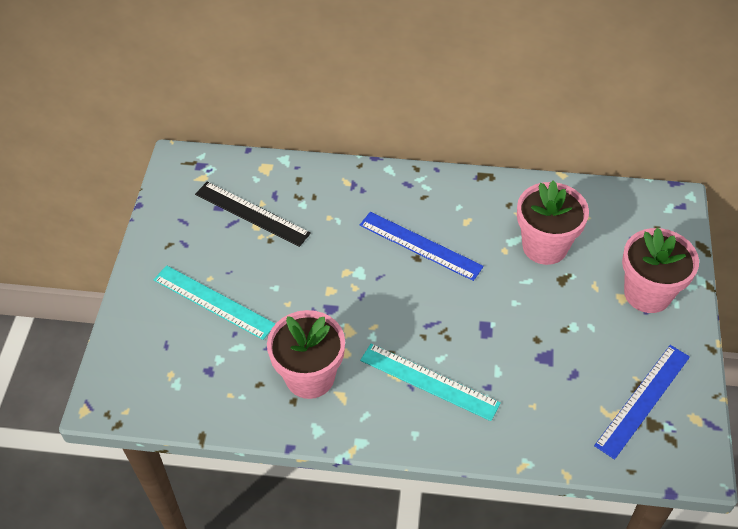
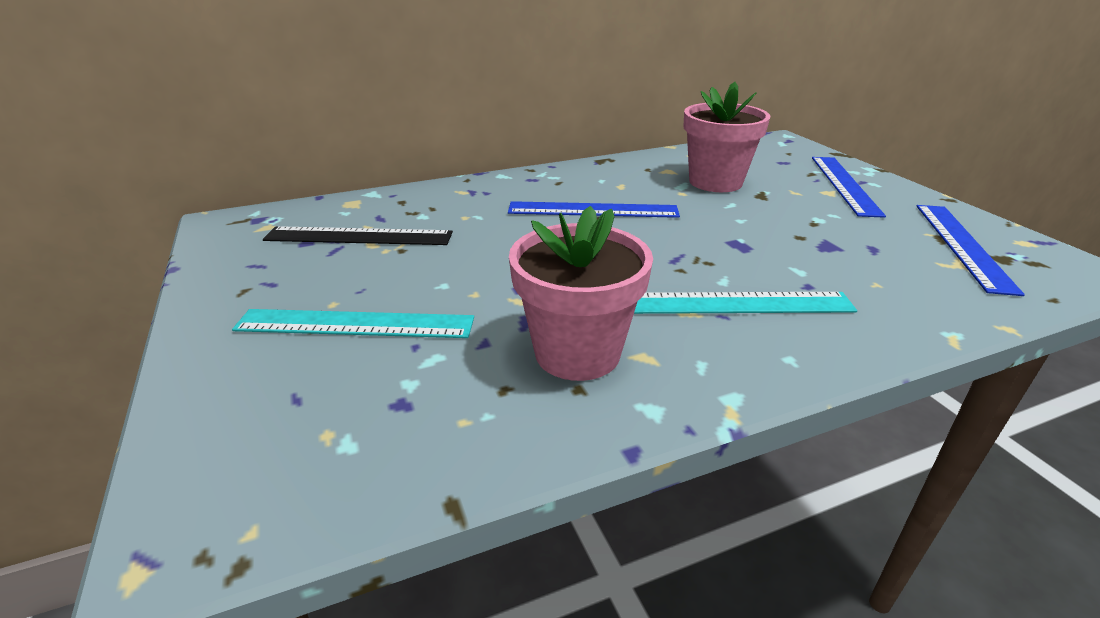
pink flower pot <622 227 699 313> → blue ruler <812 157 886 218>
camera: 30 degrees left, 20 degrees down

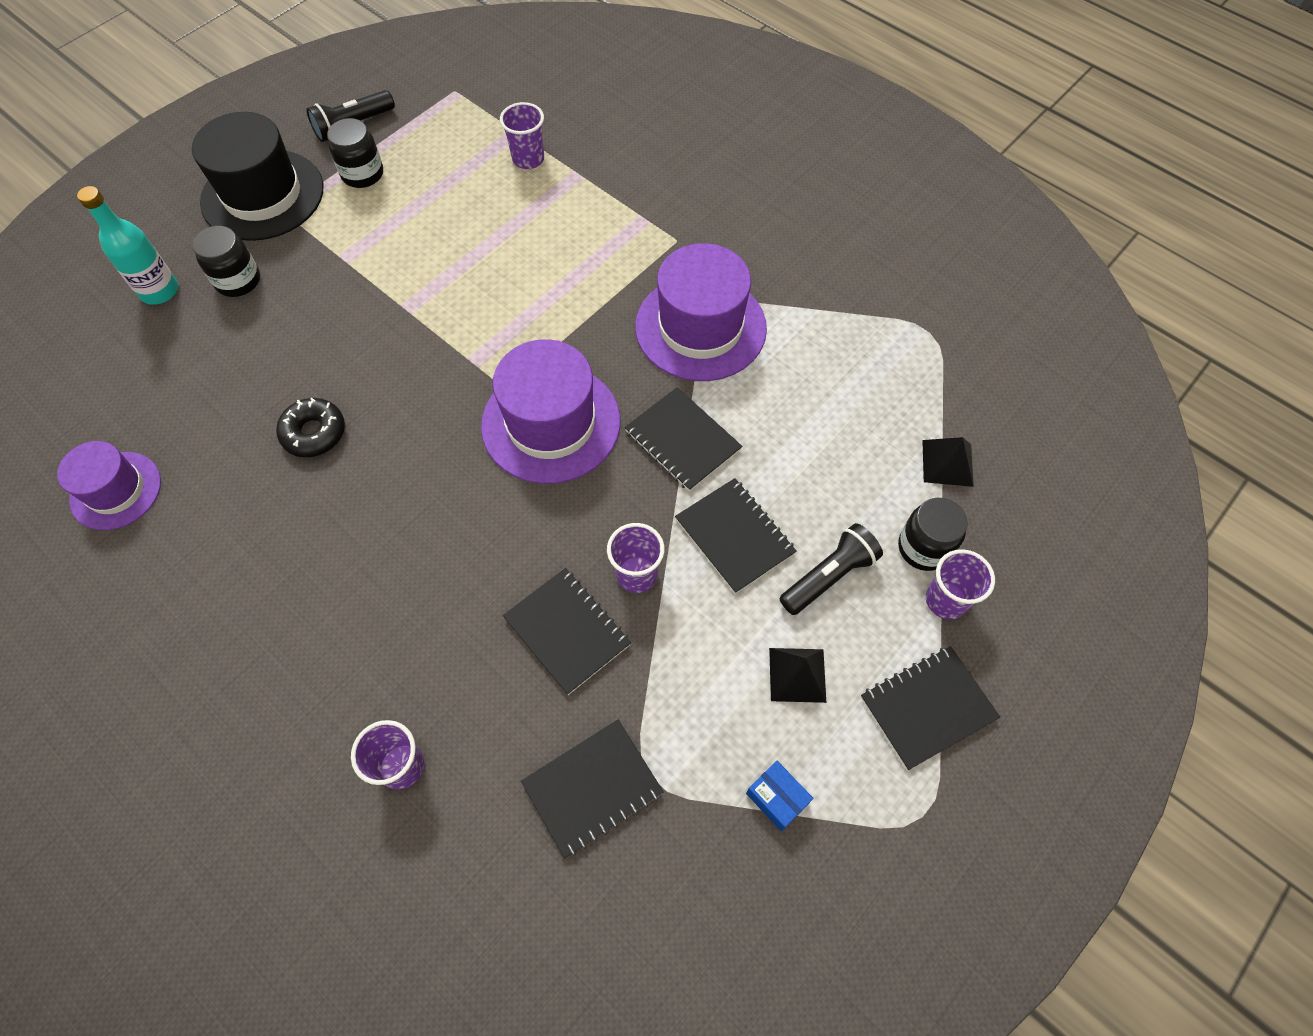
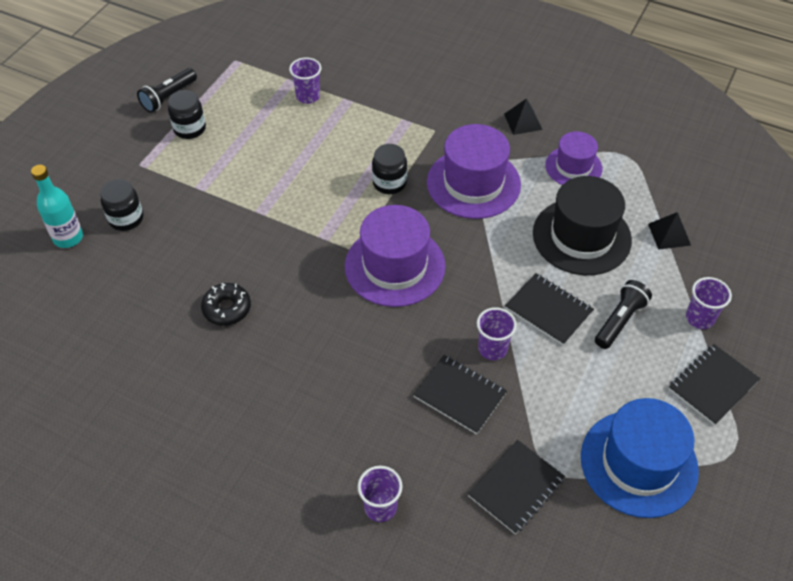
purple hat <57 441 161 530> → purple hat <545 131 602 185>, move
black hat <192 112 323 241> → black hat <533 176 632 275>, move
black notebook <625 387 742 492> → -
blue box <746 761 813 831> → blue hat <581 398 699 518>
black pyramid <769 648 826 703> → black pyramid <504 98 542 135>, move
black jar <898 498 968 571> → black jar <372 144 407 194>, move
camera: 15 degrees left, 10 degrees down

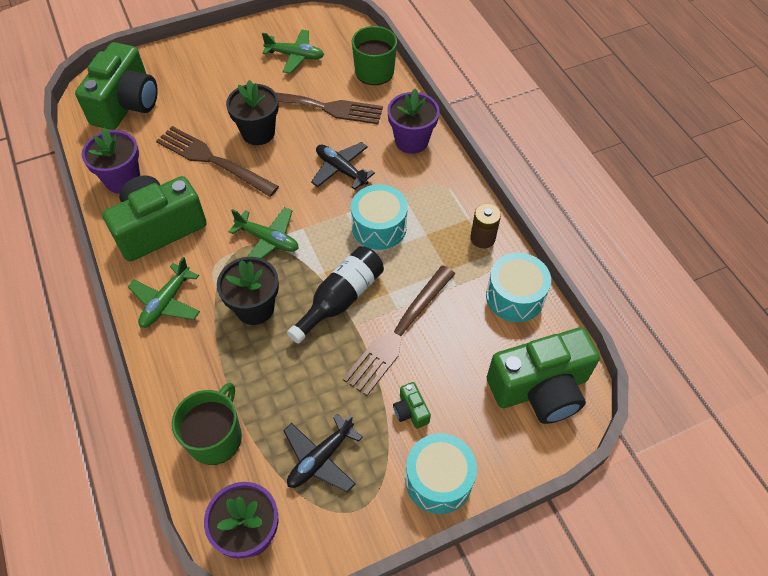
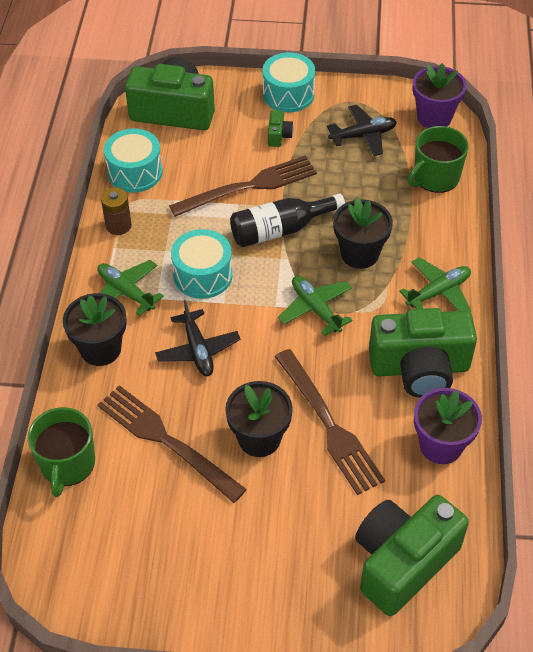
green plane <262 29 324 74> → green plane <97 260 164 316>, move
purple flower pot <387 88 440 154> → black flower pot <63 293 127 366>
camera: 150 degrees left, 5 degrees down

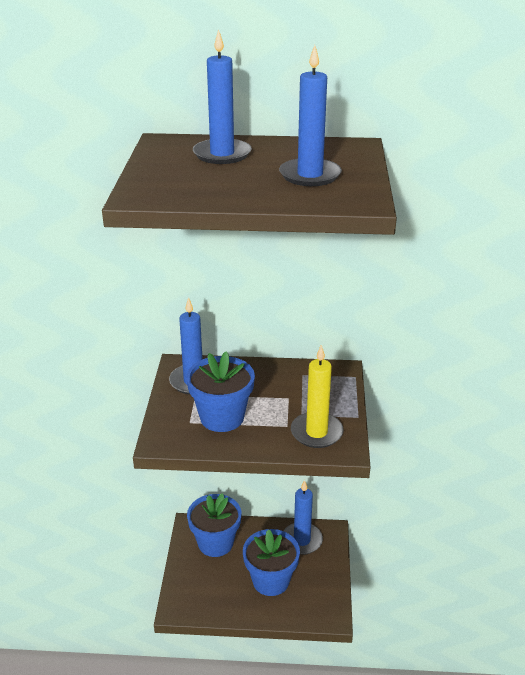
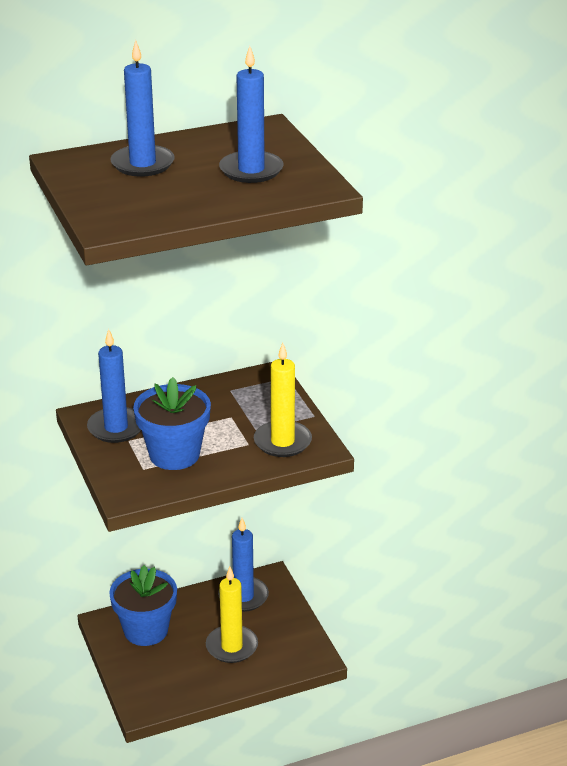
blue flower pot <243 529 300 596> → yellow candle <206 567 258 663>
camera: 25 degrees left, 0 degrees up

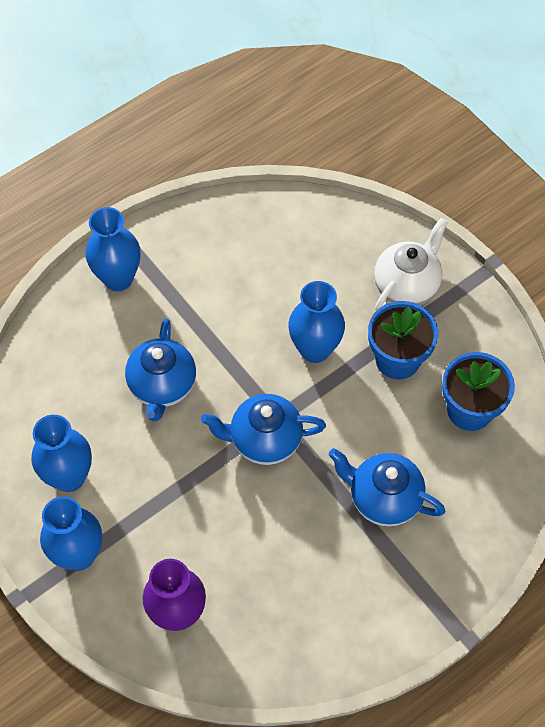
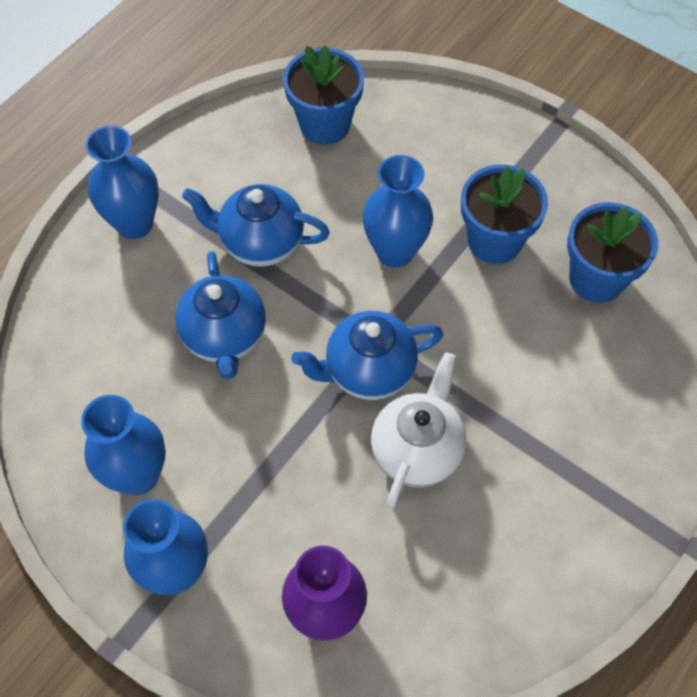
blue teapot <329 448 445 527> → blue teapot <182 184 330 267>, move
white teapot <374 218 448 311> → white teapot <371 352 467 509>, move
- → blue flower pot <283 46 364 144>
camera: 15 degrees left, 0 degrees up

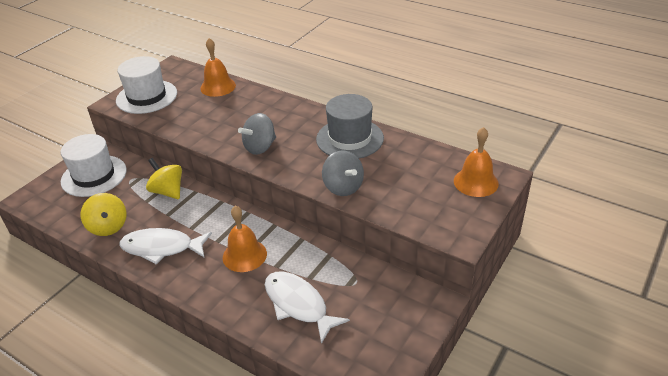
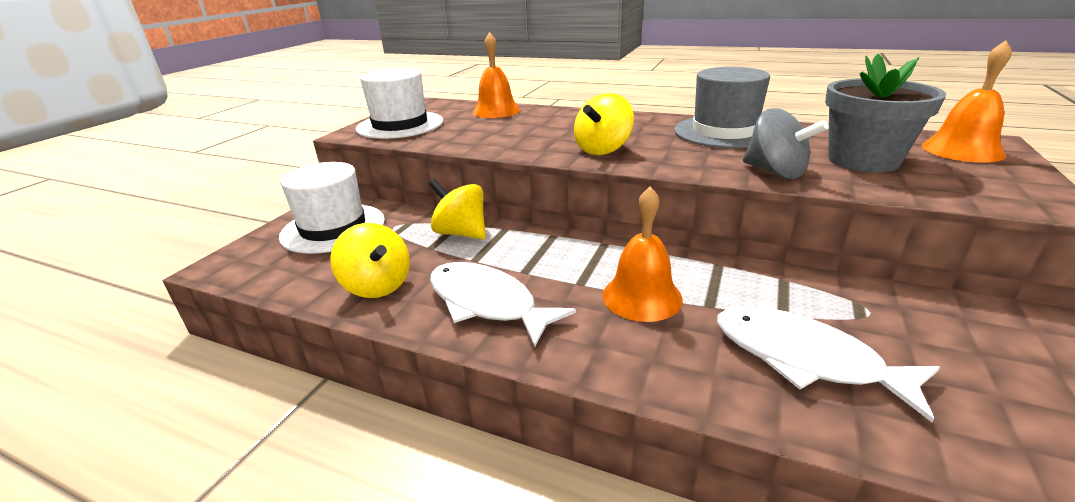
white fish <119 228 212 264> → white fish <430 262 576 347>, 45 degrees clockwise
grey spinning top <238 113 276 155> → yellow spinning top <574 93 634 155>
- → grey flower pot <825 54 946 172>
camera: 10 degrees left, 10 degrees down

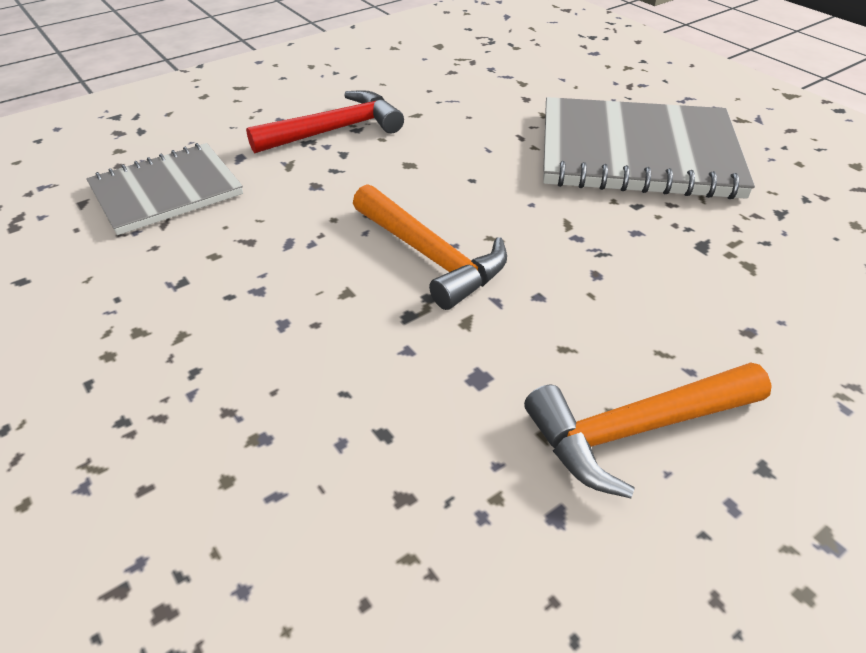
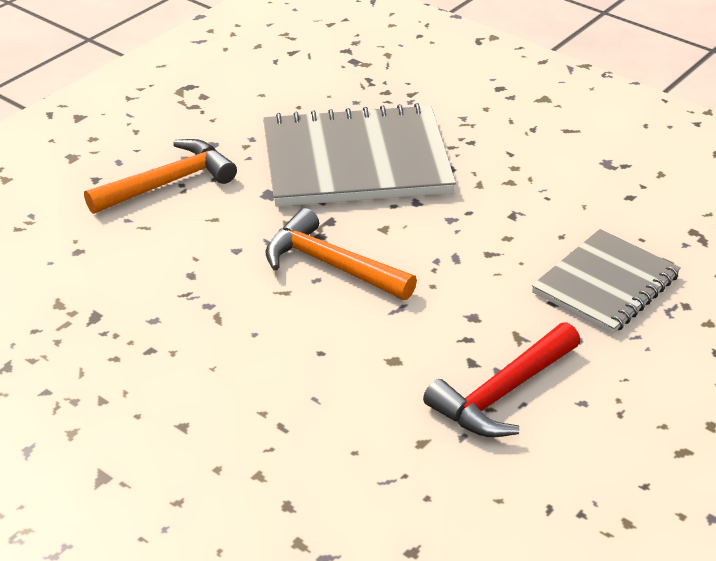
grey notebook <543 97 755 199> → grey notebook <263 103 456 207>, move
camera: 165 degrees right, 5 degrees down

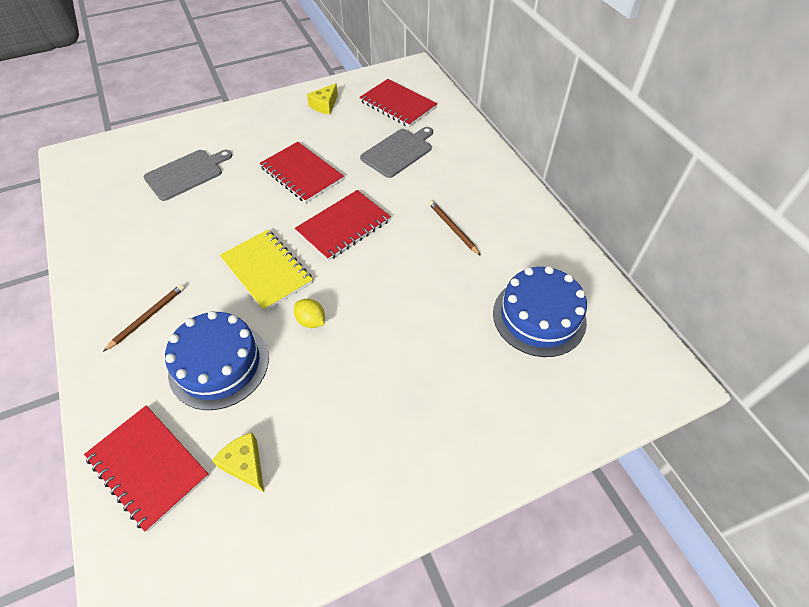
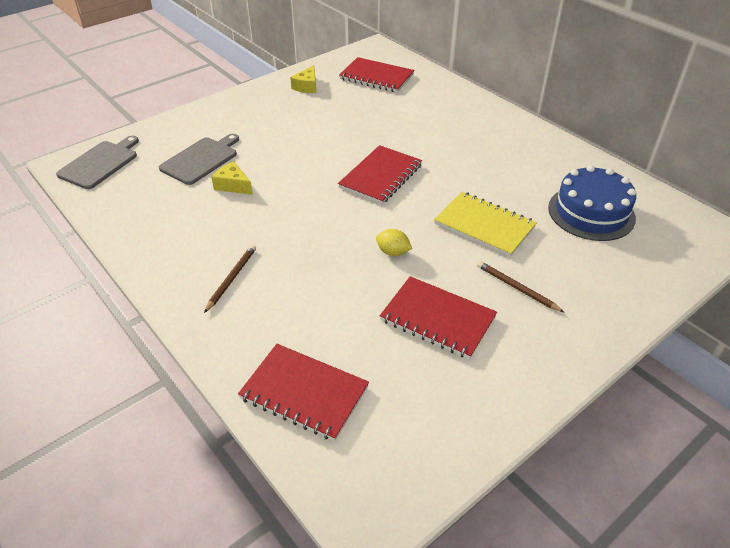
blue cake <165 311 269 410> → -
yellow cheese <212 432 264 492> → yellow cheese <211 161 253 195>, move
yellow notebook <220 230 313 312> → yellow notebook <434 192 537 257>, move
red notebook <260 142 344 203> → red notebook <380 276 497 359>, move
grey cutting board <360 127 433 178> → grey cutting board <56 136 139 189>, move
brown pencil <429 200 481 256> → brown pencil <477 261 565 313>, move
camera: 15 degrees left, 10 degrees down

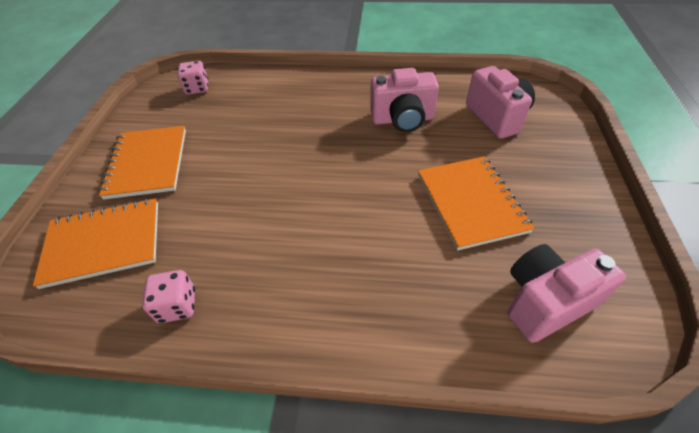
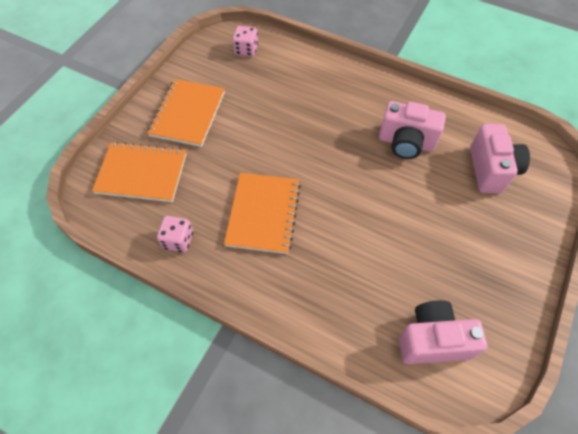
orange notebook <418 156 535 251> → orange notebook <224 173 301 254>, move
camera: 20 degrees right, 10 degrees up

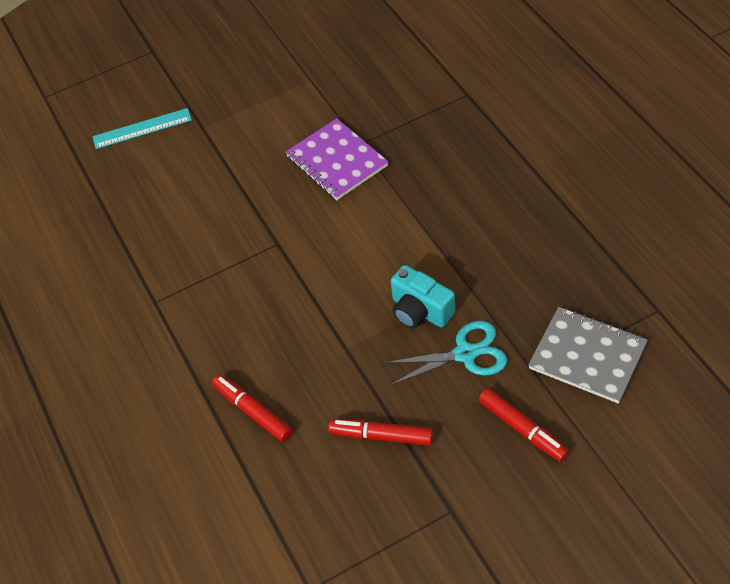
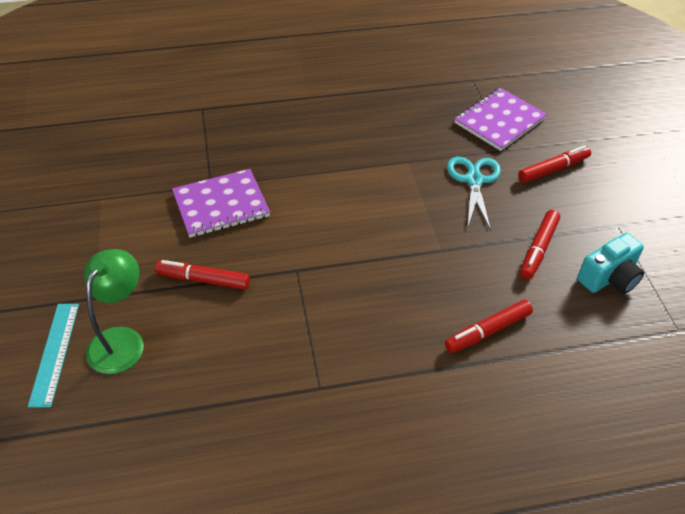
turquoise camera <391 265 455 329> → turquoise camera <577 233 644 294>, move
grey notebook <528 307 648 404> → purple notebook <454 88 547 151>
- → green lamp <84 249 144 374>
- → red marker <155 260 250 290>
camera: 80 degrees left, 5 degrees down

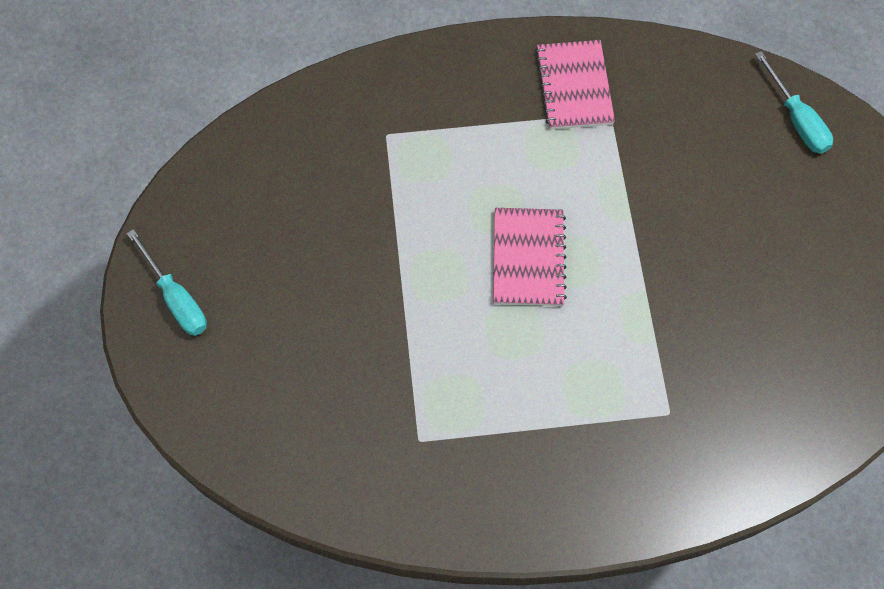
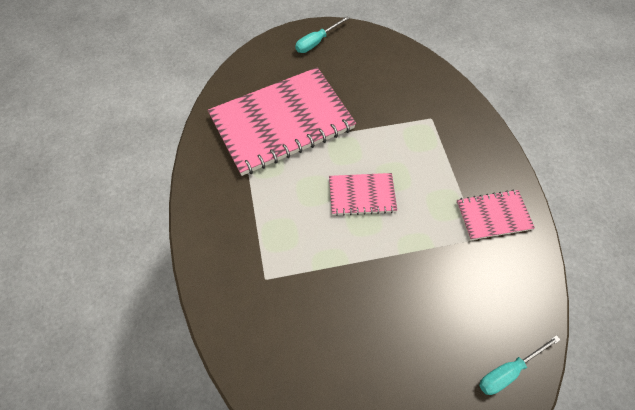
- → pink notebook <208 67 356 176>
camera: 85 degrees right, 5 degrees down

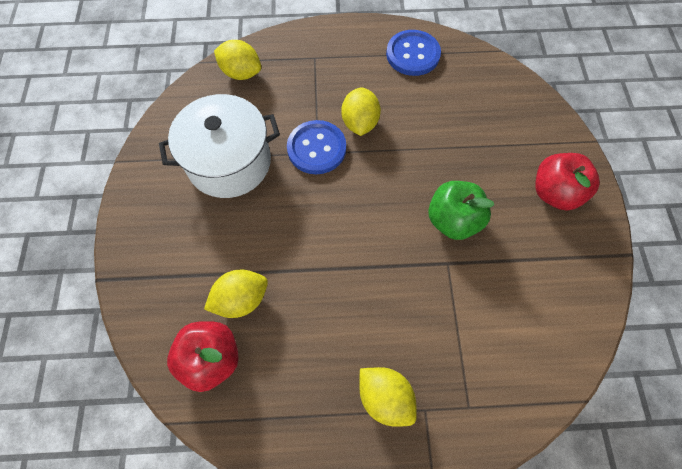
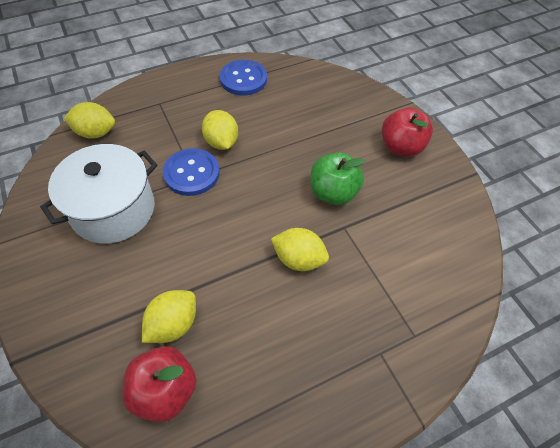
yellow lemon <360 367 417 427> → yellow lemon <271 228 329 271>, move
camera: 25 degrees left, 10 degrees down

